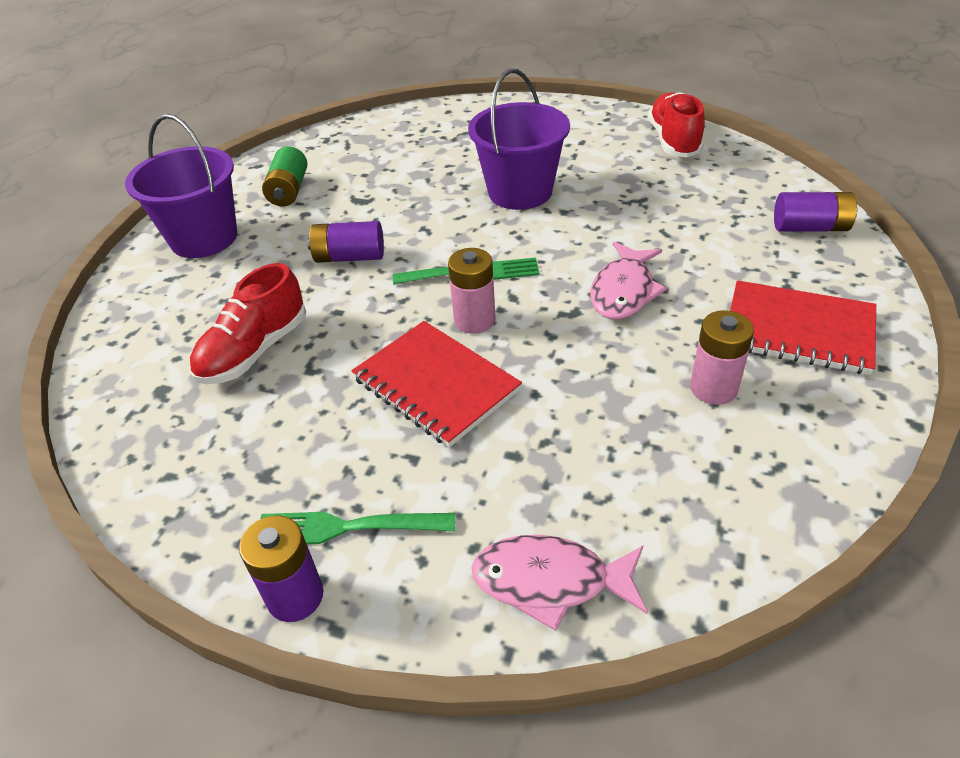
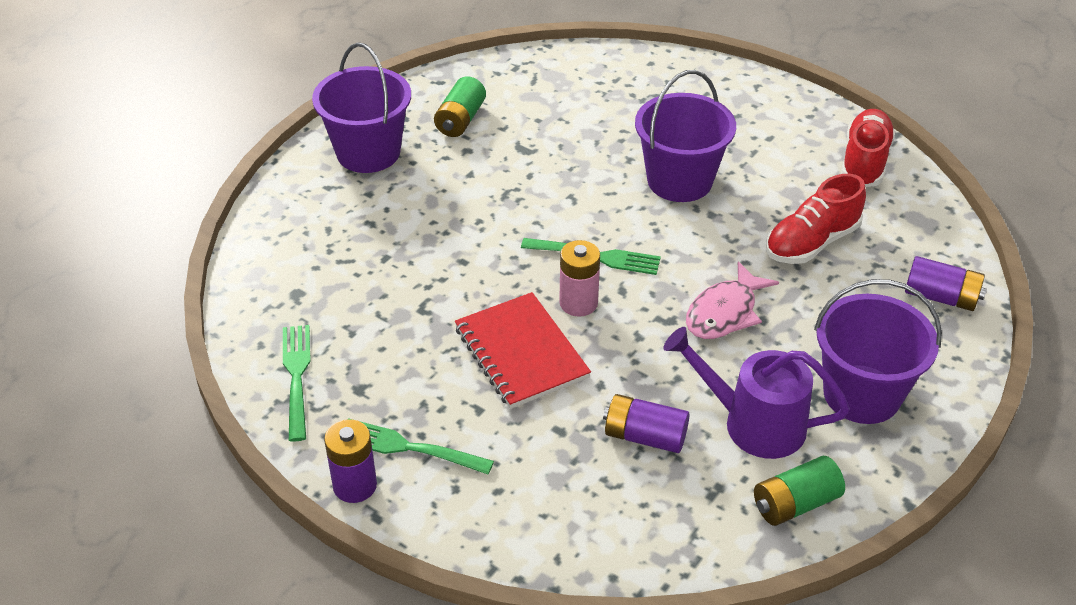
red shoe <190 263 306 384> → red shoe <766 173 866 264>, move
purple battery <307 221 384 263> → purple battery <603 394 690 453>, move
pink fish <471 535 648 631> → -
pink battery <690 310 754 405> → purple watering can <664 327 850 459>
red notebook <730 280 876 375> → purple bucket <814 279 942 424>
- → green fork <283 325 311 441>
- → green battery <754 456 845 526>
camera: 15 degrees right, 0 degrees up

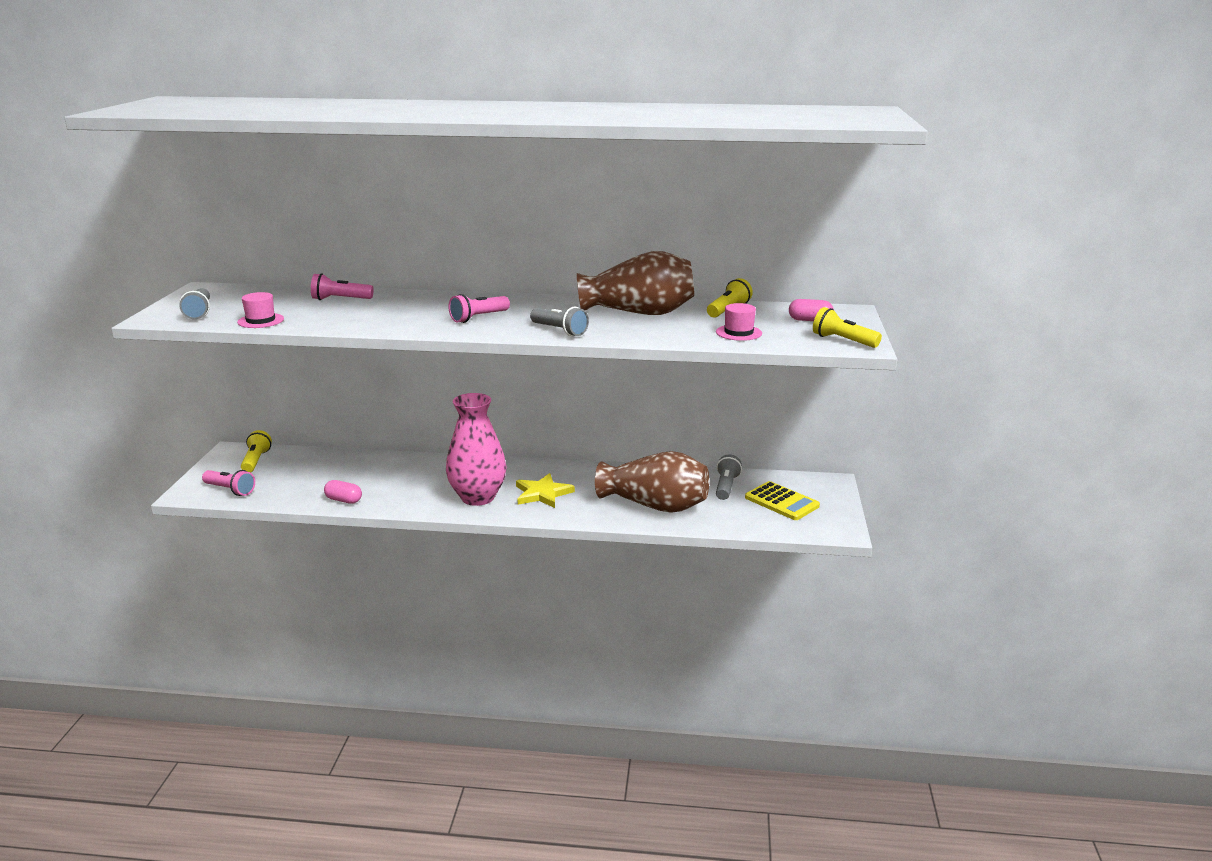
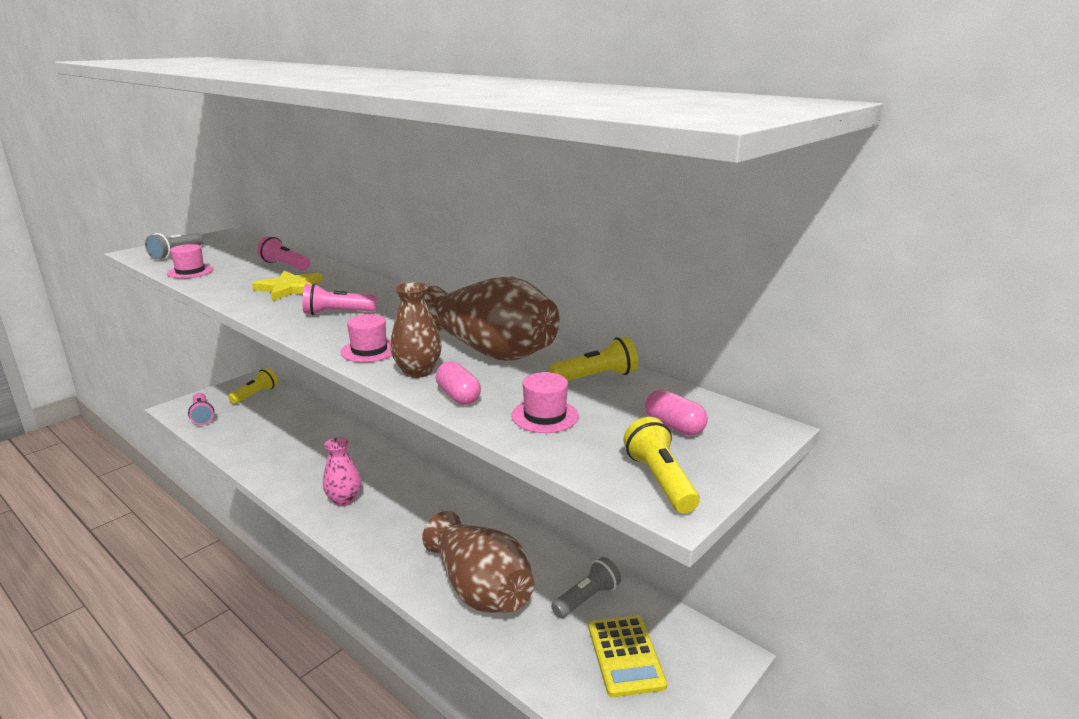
pink capsule <324 480 362 504> → pink capsule <436 361 481 405>, move
pink vase <446 393 507 506> → pink vase <323 438 361 506>, x0.58
yellow star <516 473 575 508> → yellow star <252 270 323 301>, move
grey flashlight <530 307 589 336> → pink hat <340 314 392 362>
- → brown vase <390 282 442 378>
camera: 35 degrees right, 0 degrees up

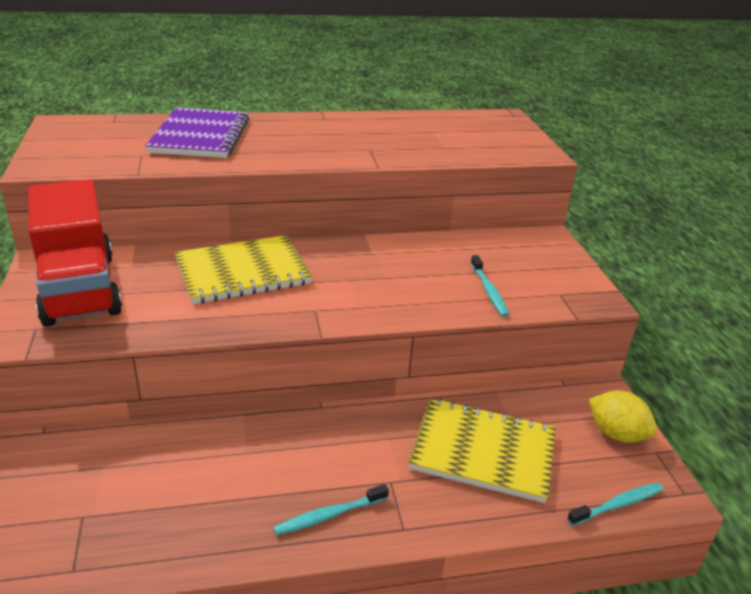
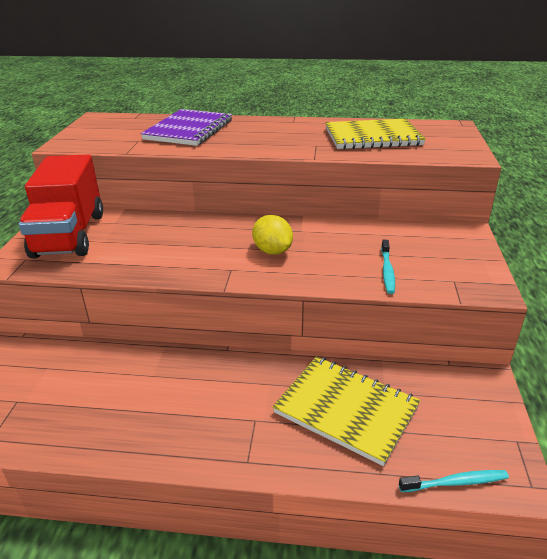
yellow notebook <175 235 313 304> → yellow notebook <325 119 426 150>, move
turquoise toothbrush <273 484 389 535> → -
yellow lemon <588 391 657 443> → yellow lemon <252 215 293 255>, move
camera: 20 degrees right, 0 degrees up

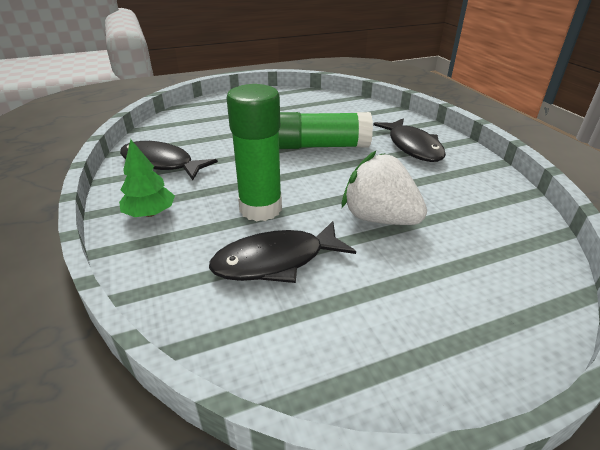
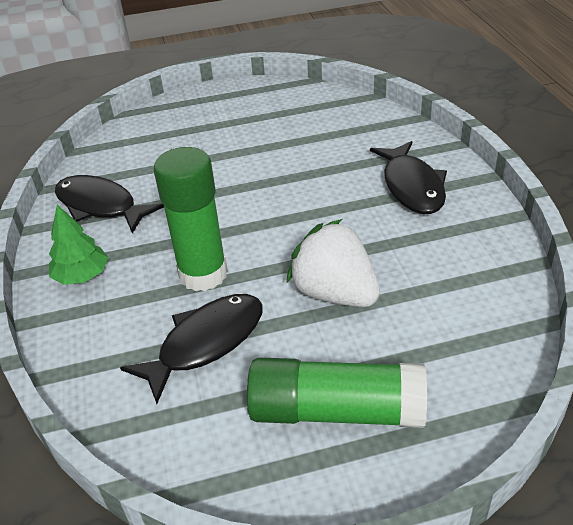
black fish <209 221 356 283> → black fish <120 294 263 404>, 150 degrees clockwise
green glue stick <279 112 373 149> → green glue stick <247 358 427 428>, move
camera: 10 degrees right, 5 degrees up

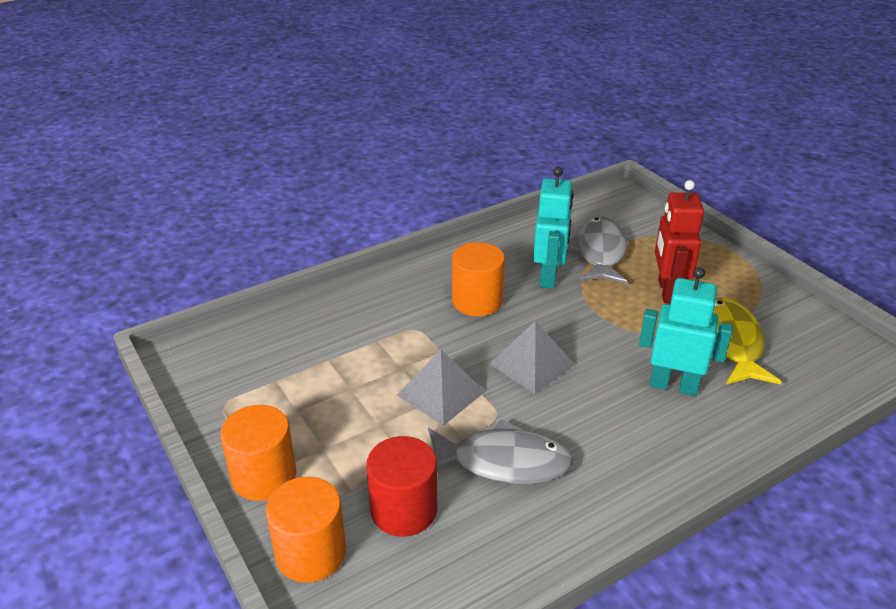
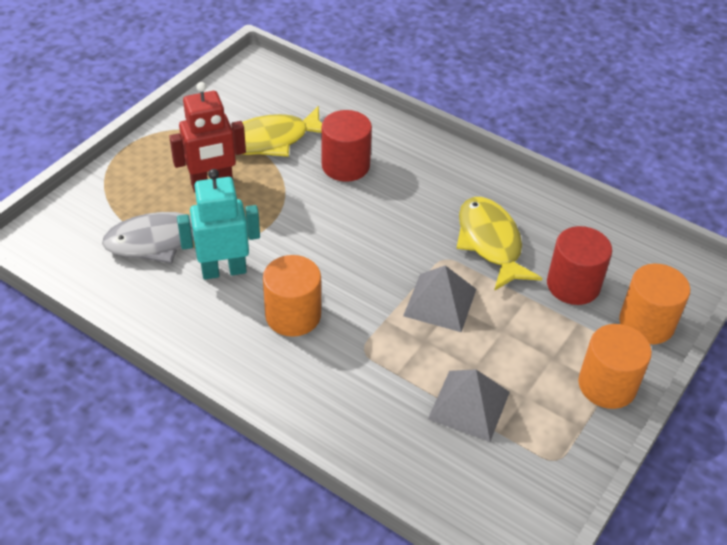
grey fish <428 420 574 484> → yellow fish <456 197 542 291>
grey pyramid <490 321 575 394> → grey pyramid <428 369 510 442>, move
turquoise robot <639 267 733 396> → red cylinder <322 110 372 182>
camera: 115 degrees left, 10 degrees up

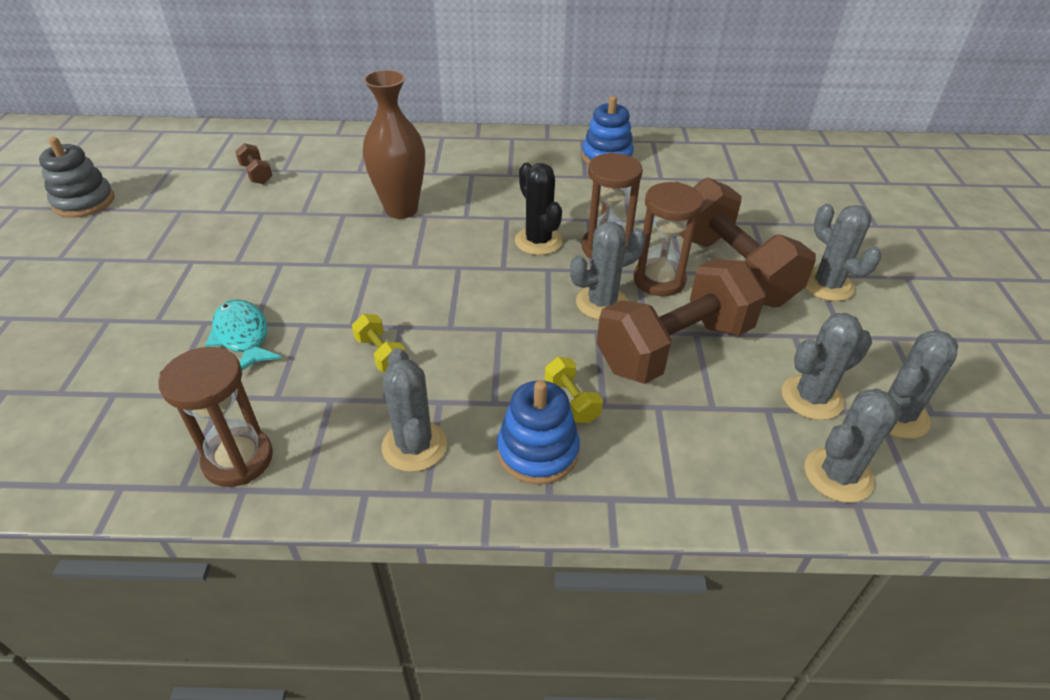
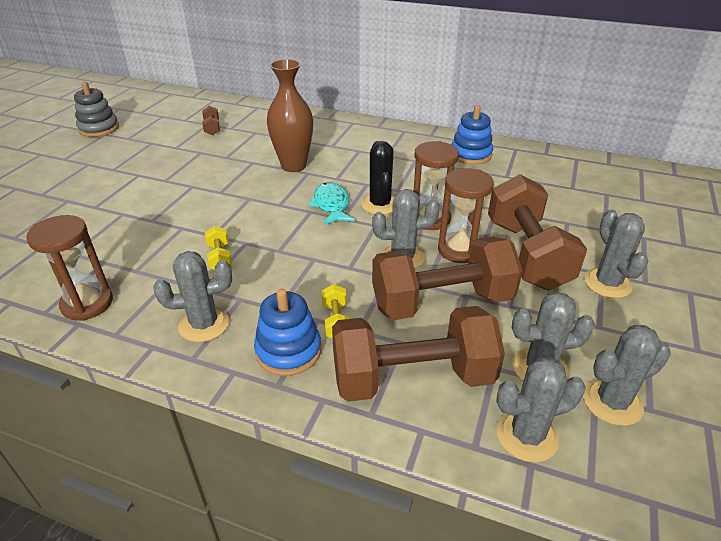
turquoise fish <205 299 282 370> → turquoise fish <308 182 355 225>, move
grey cactus <382 348 447 472> → grey cactus <153 251 232 342>, 75 degrees clockwise
- → brown dumbbell <332 306 505 402>
camera: 20 degrees right, 5 degrees down

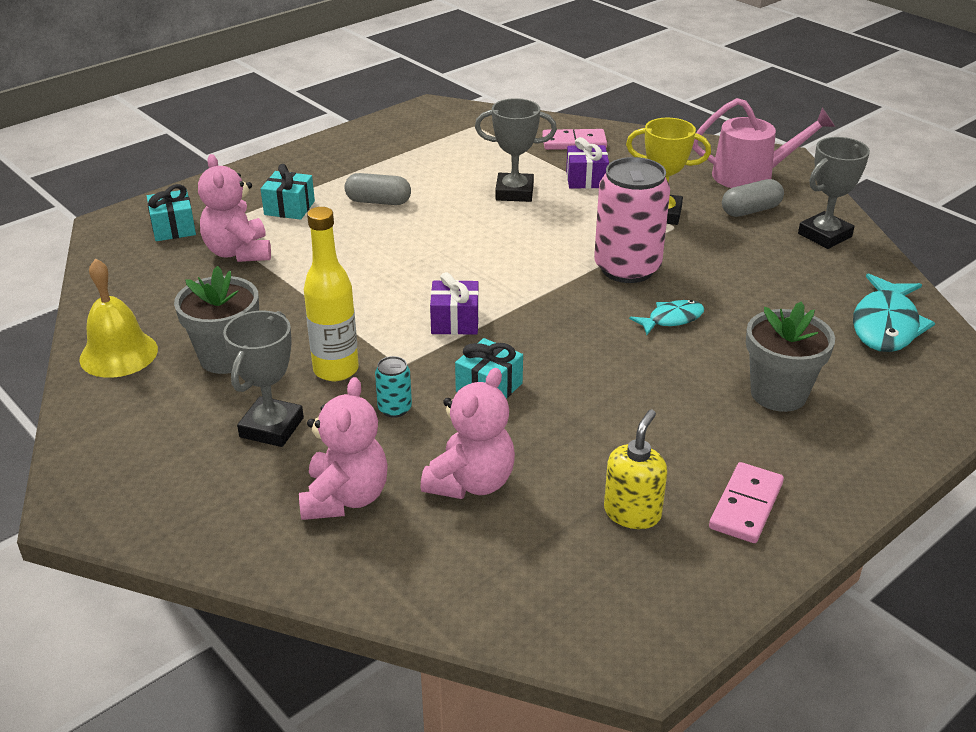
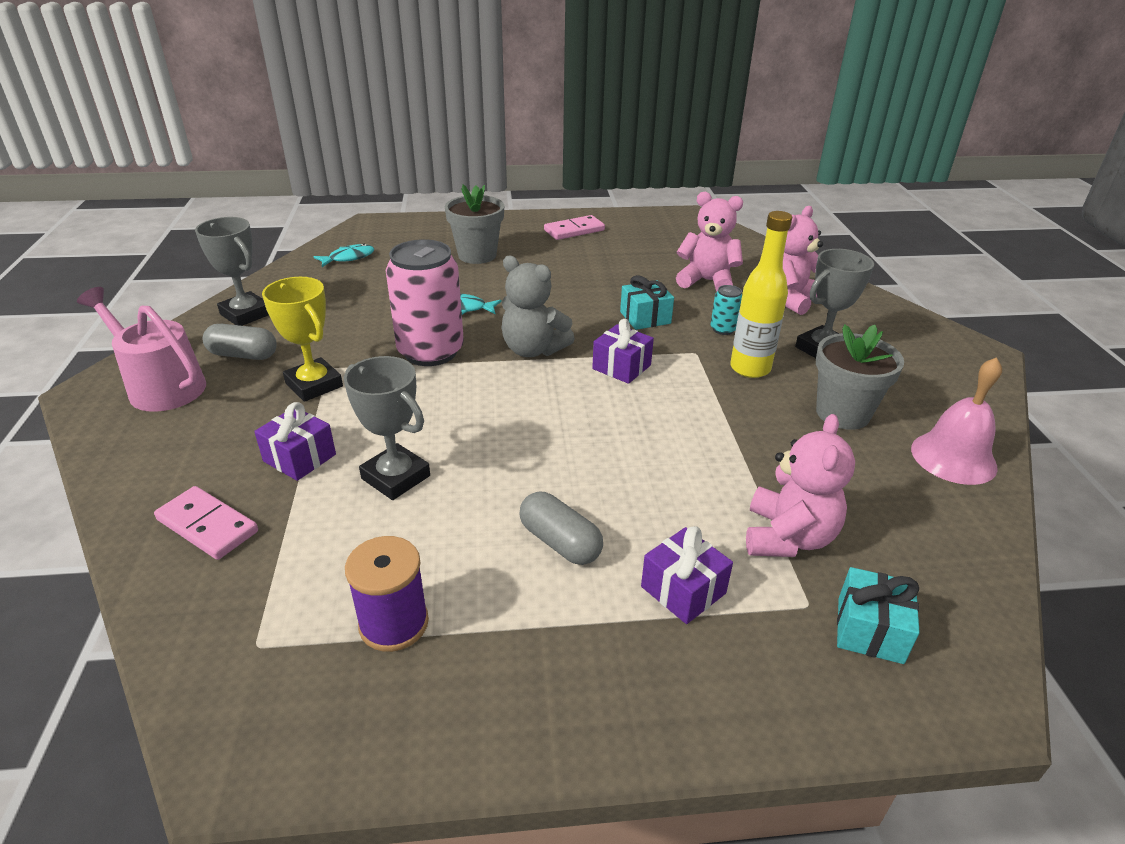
yellow bell <79 258 158 378> → pink bell <911 357 1002 485>
turquoise gift <261 164 315 220> → purple gift <641 526 733 624>
pink teddy bear <421 368 515 499> → pink teddy bear <676 192 743 292>, 45 degrees clockwise
yellow soap dispenser <604 410 667 529> → -
grey trophy <798 137 870 249> → grey trophy <195 217 269 326>, 45 degrees clockwise
turquoise fish <853 273 935 352> → turquoise fish <314 244 374 267>, x0.58
- → purple spool <345 536 429 652>
- → grey teddy bear <502 256 575 357>
camera: 145 degrees left, 0 degrees up

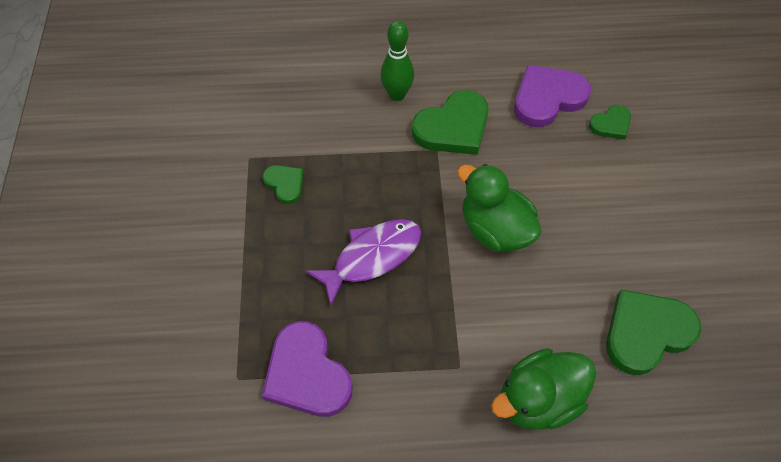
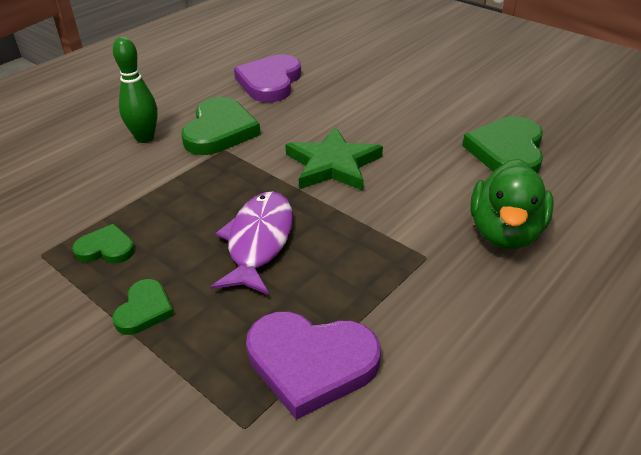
green duck <457 164 542 252> → green star <285 127 383 191>
green heart <589 105 631 140> → green heart <112 279 174 335>, move
camera: 45 degrees left, 20 degrees down

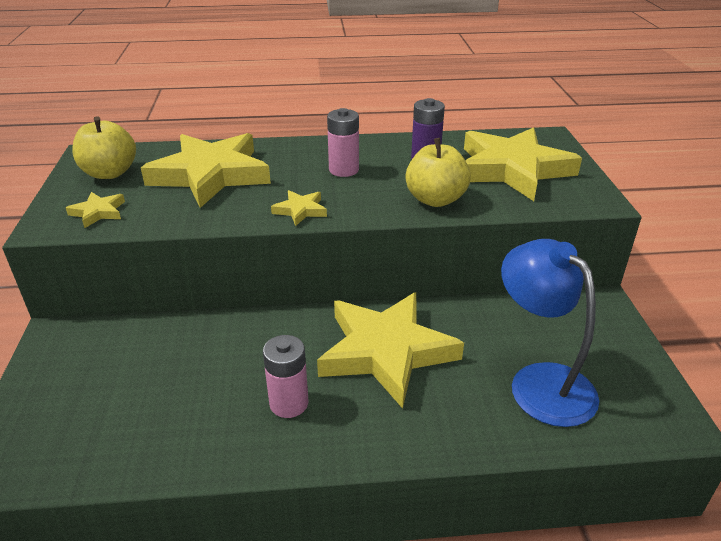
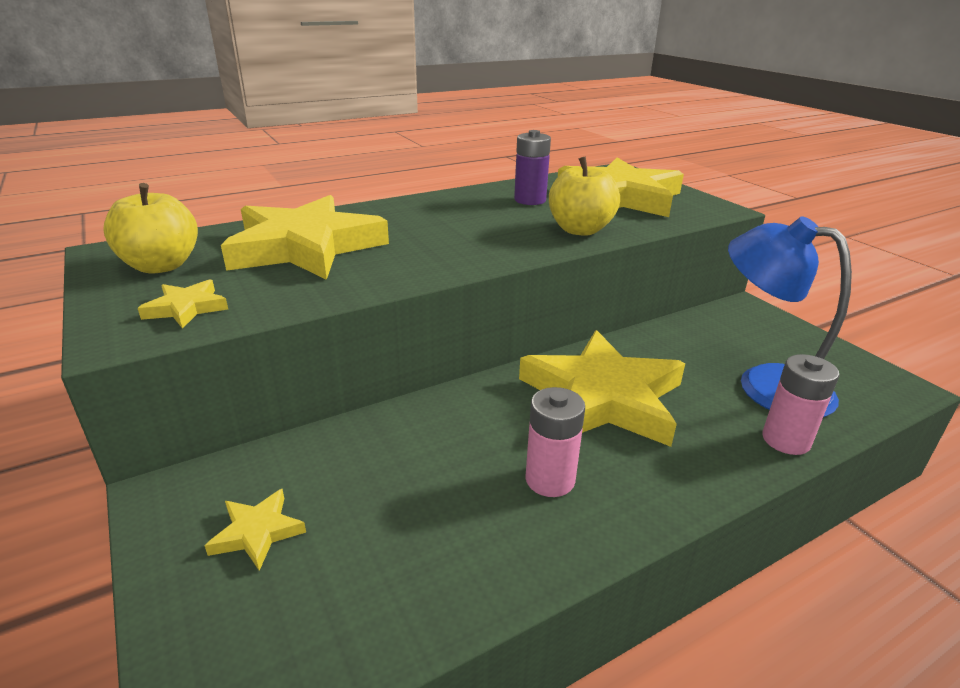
yellow star <271 190 327 226> → yellow star <204 489 306 571>, move
pink battery <327 108 359 177> → pink battery <762 354 839 455>, move
camera: 25 degrees left, 5 degrees down

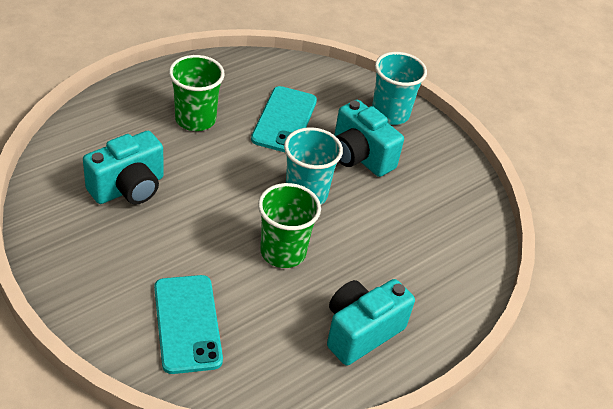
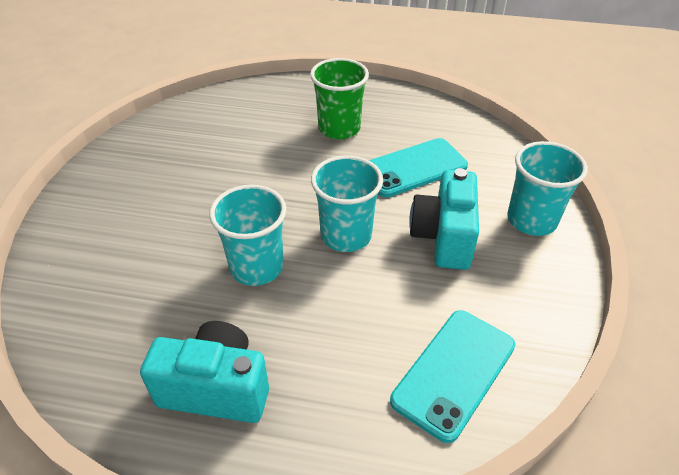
turquoise camera <83 131 164 205> → -
turquoise phone <154 275 223 374> → turquoise phone <390 310 515 443>, move
green cup <258 183 321 268> → turquoise cup <209 185 286 286>
camera: 55 degrees right, 0 degrees up

